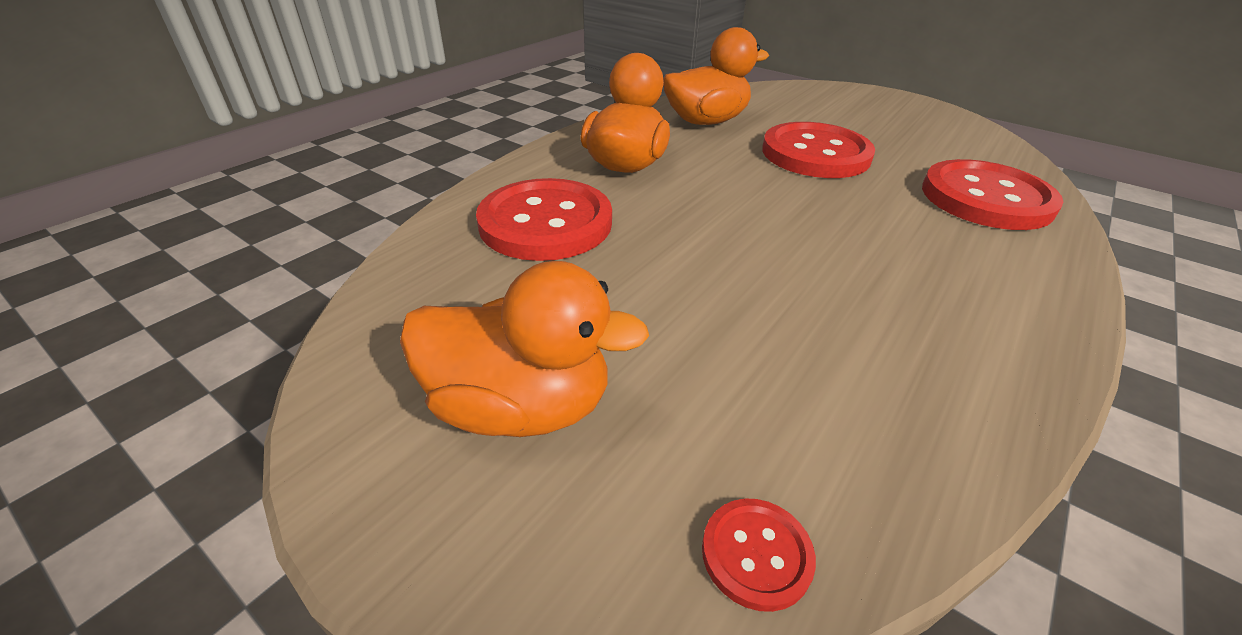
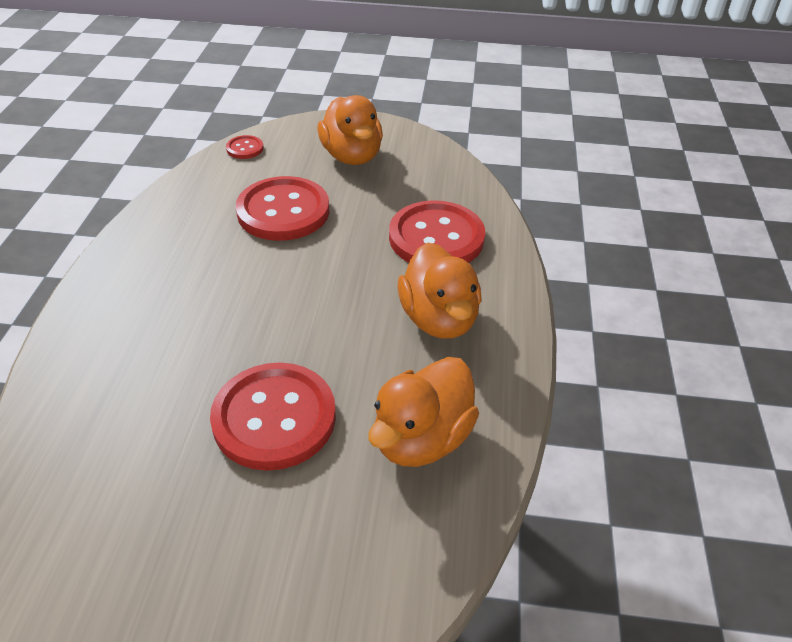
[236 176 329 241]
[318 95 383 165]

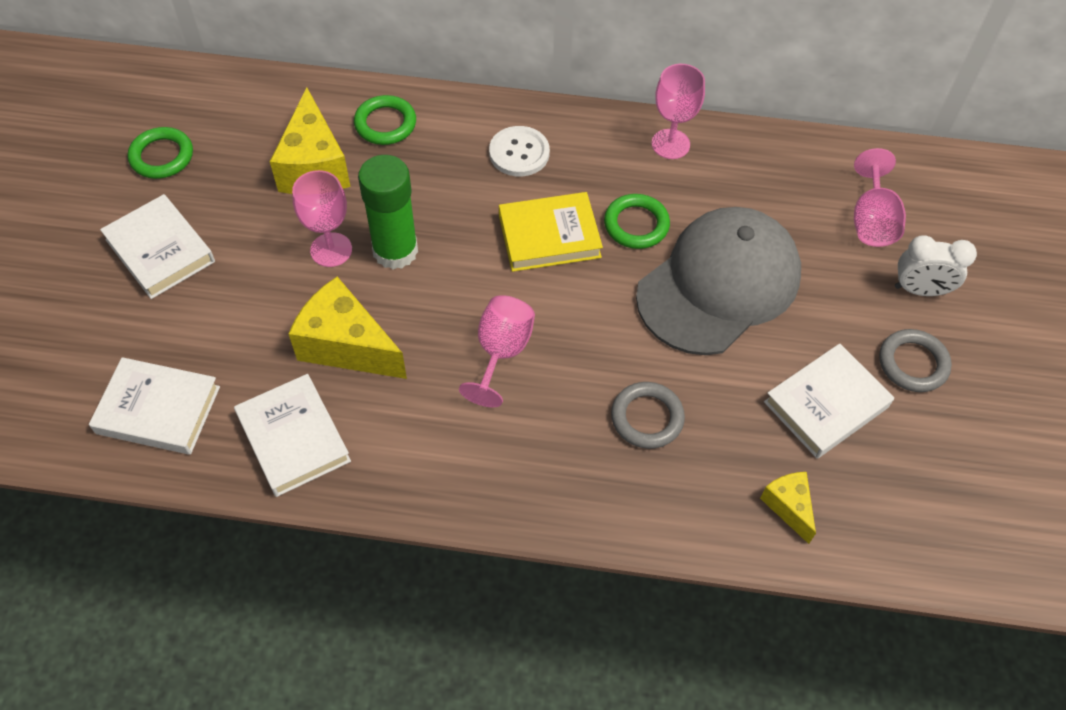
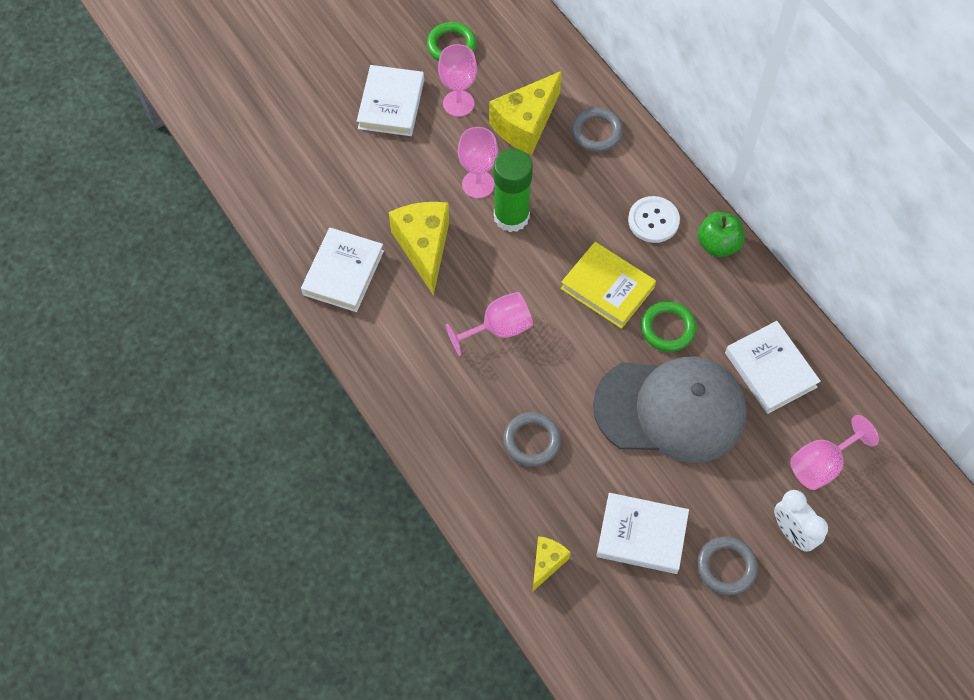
[438 44 477 117]
[572 107 623 152]
[697 212 744 257]
[725 321 821 414]

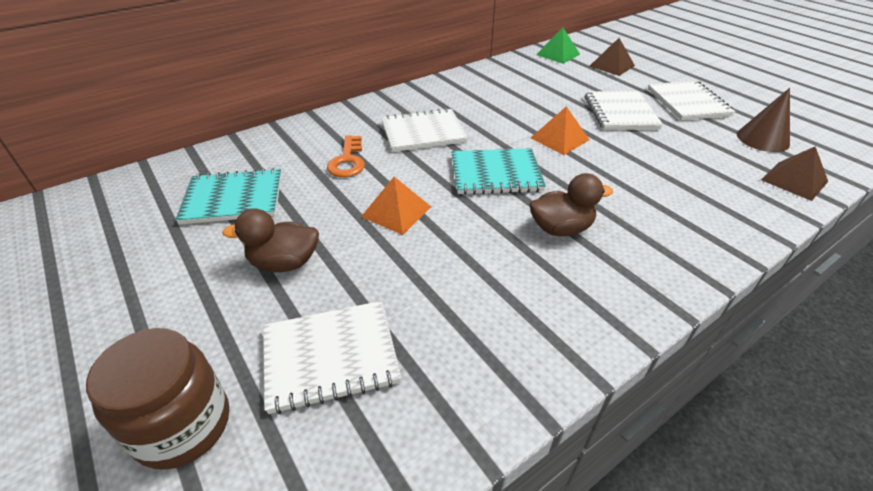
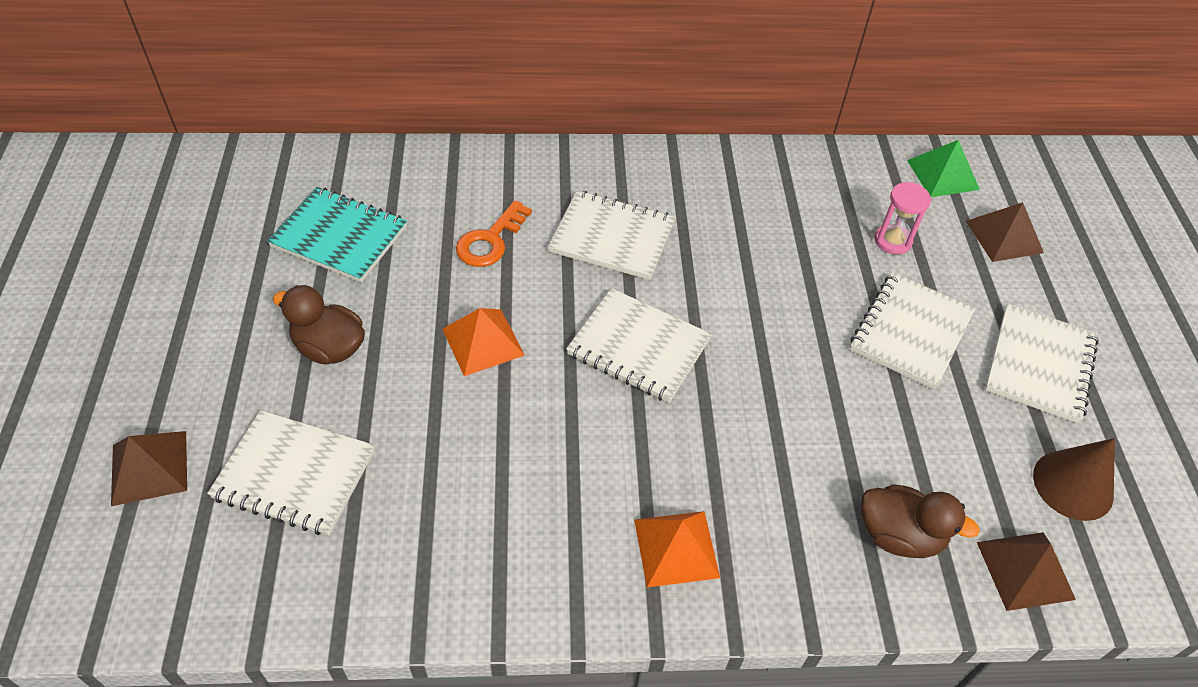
[111 431 187 506]
[566 288 712 403]
[634 511 720 587]
[861 484 980 558]
[874 182 931 255]

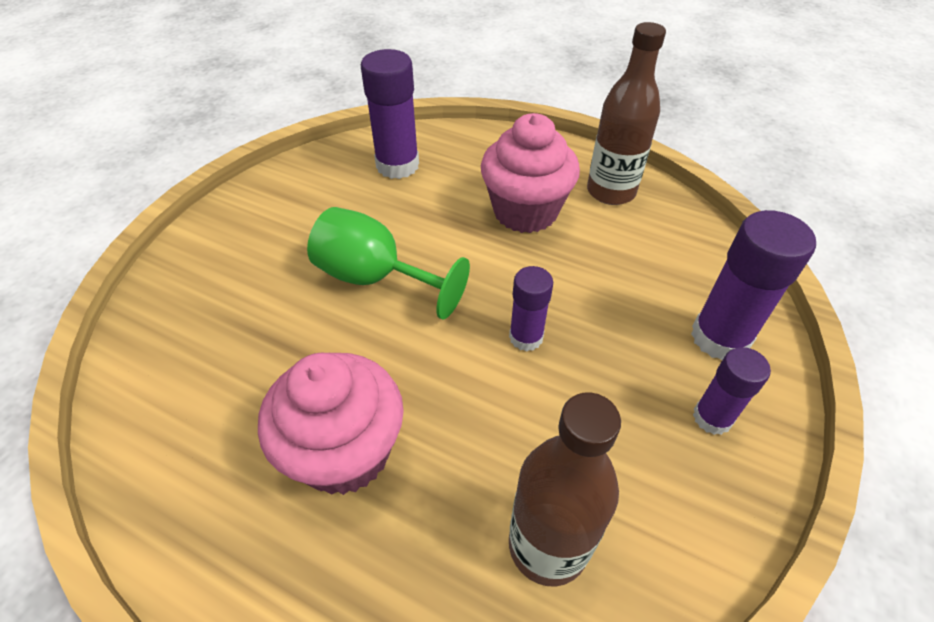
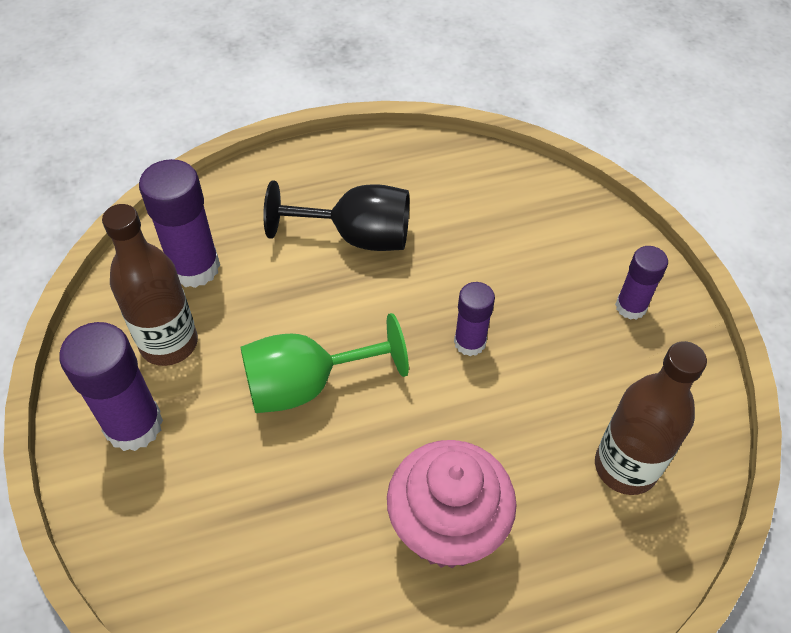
[59 322 163 451]
[102 204 198 366]
[263 180 409 251]

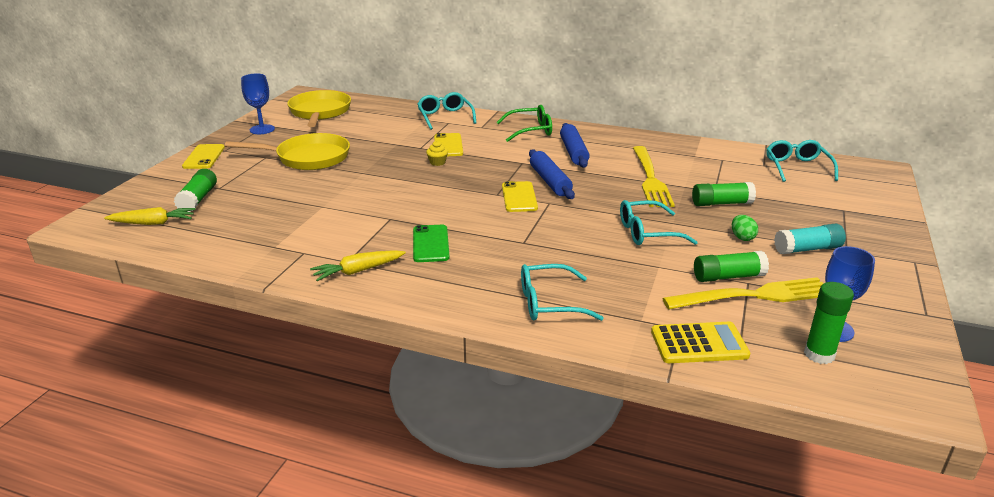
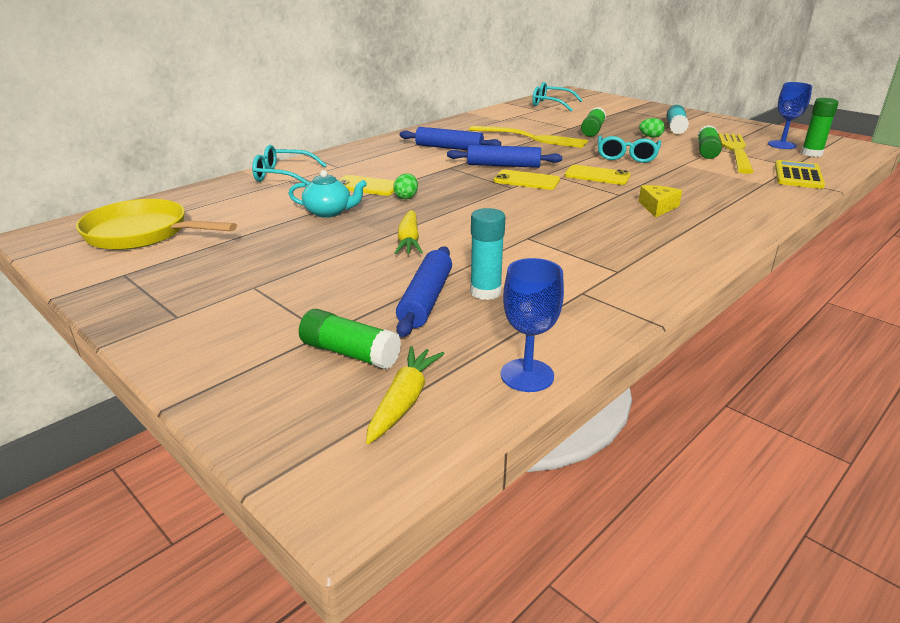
[288 170 367 218]
[393 173 418 199]
[395 210 423 254]
[396 246 452 337]
[470 208 505 300]
[501 258 564 392]
[565 165 631 185]
[639 185 682 217]
[225 133 350 170] (first image)
[413 225 450 262] (first image)
[497 105 552 142] (first image)
[521 264 604 321] (first image)

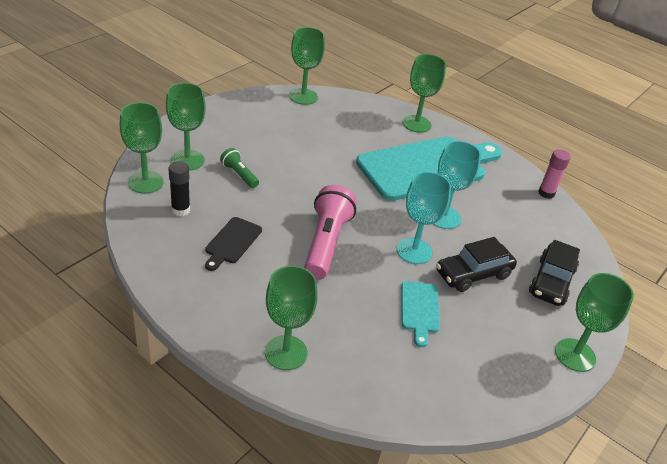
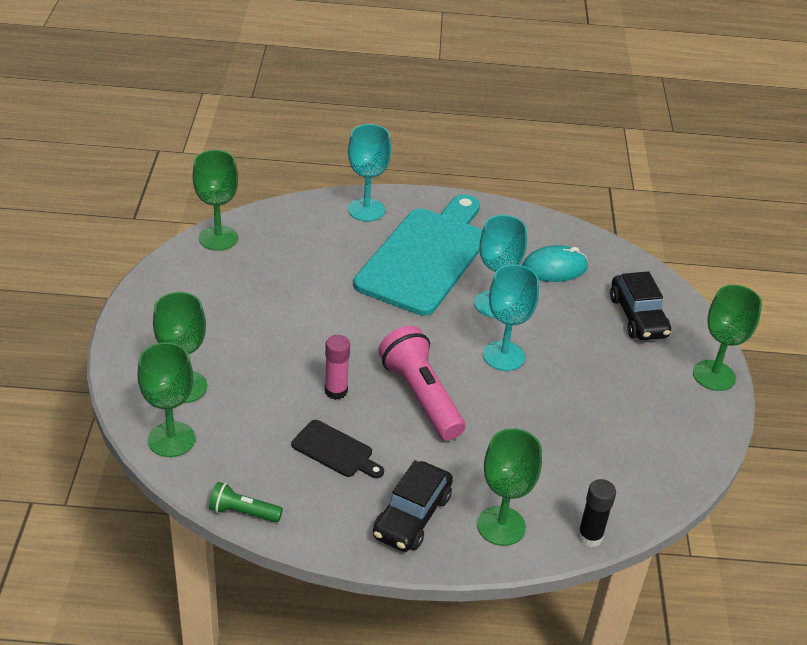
[209 482 283 522]
[291 420 384 478]
[325 335 350 400]
[348 124 391 221]
[373 460 453 552]
[522 245 588 282]
[578 479 616 547]
[401 281 440 347] (first image)

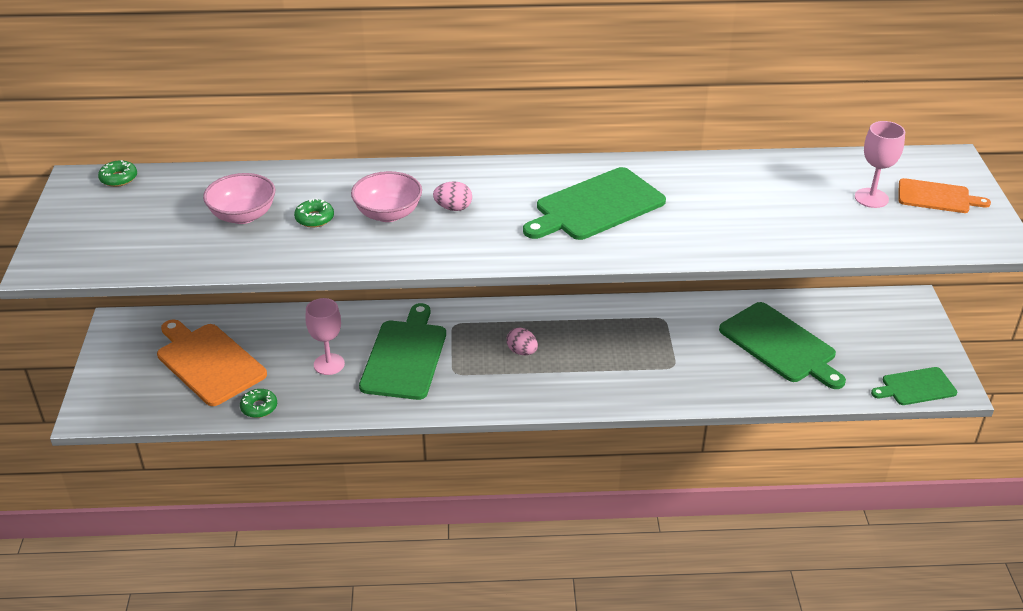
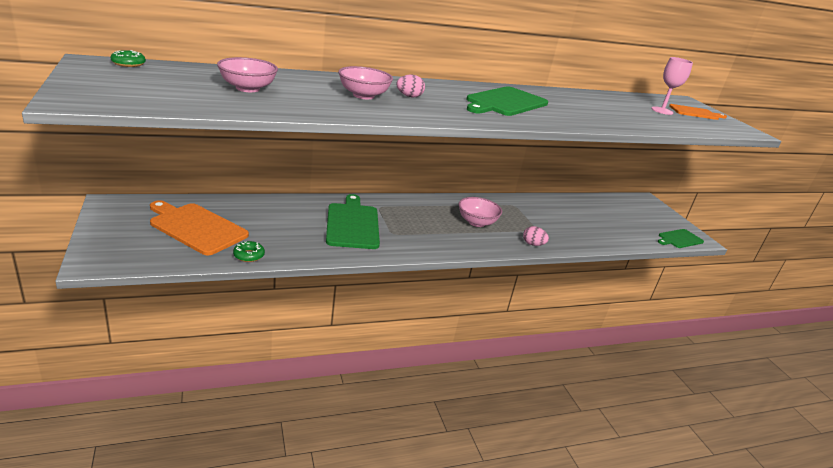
[459 197 502 227]
[523 226 549 246]
[294 199 334 228] (first image)
[305 298 345 375] (first image)
[719 302 846 389] (first image)

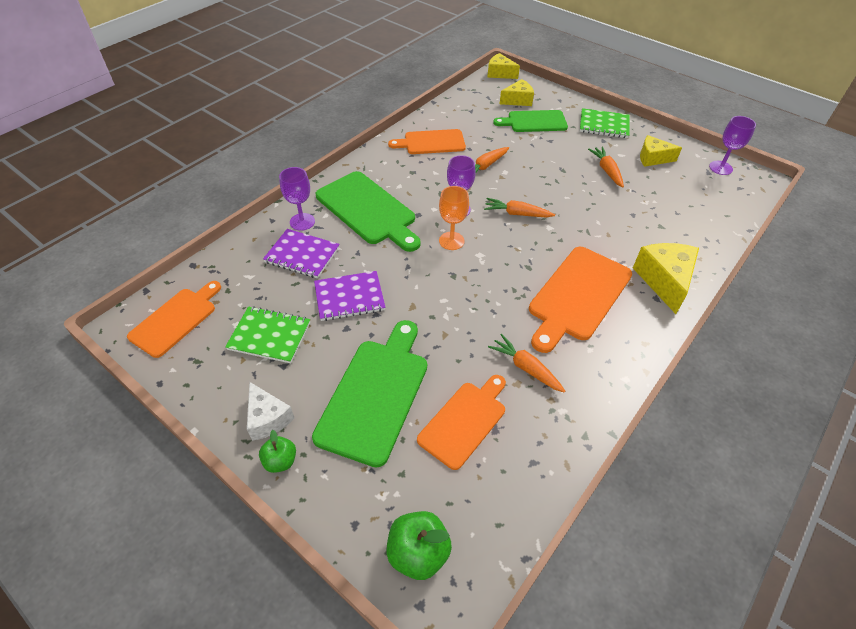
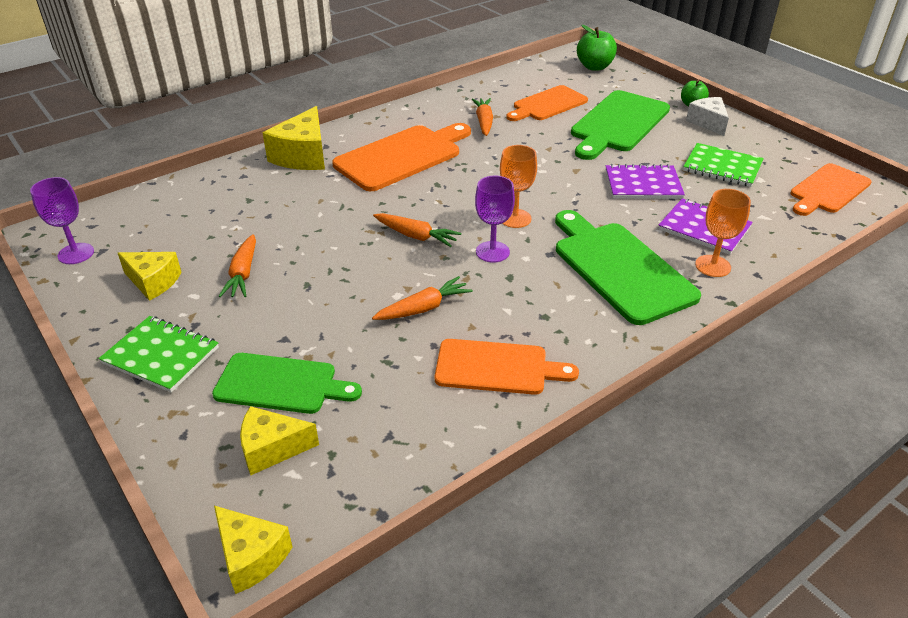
[472 98 493 136]
[695 189 751 277]

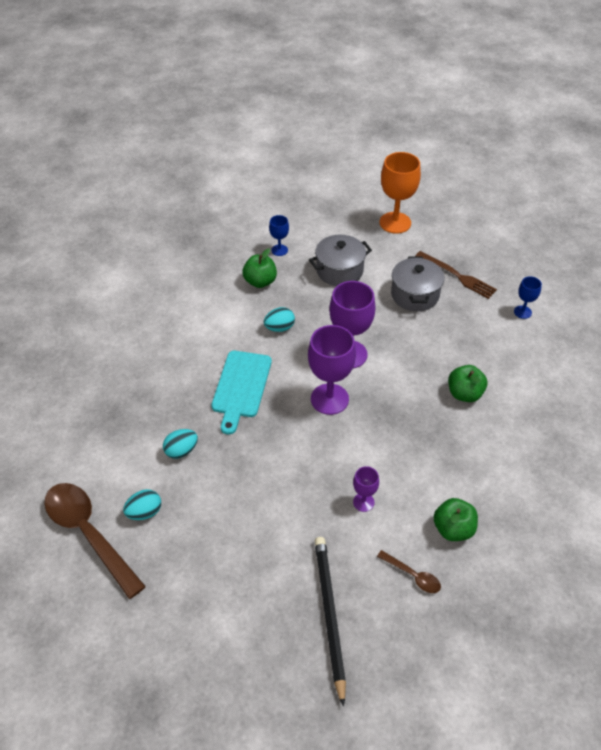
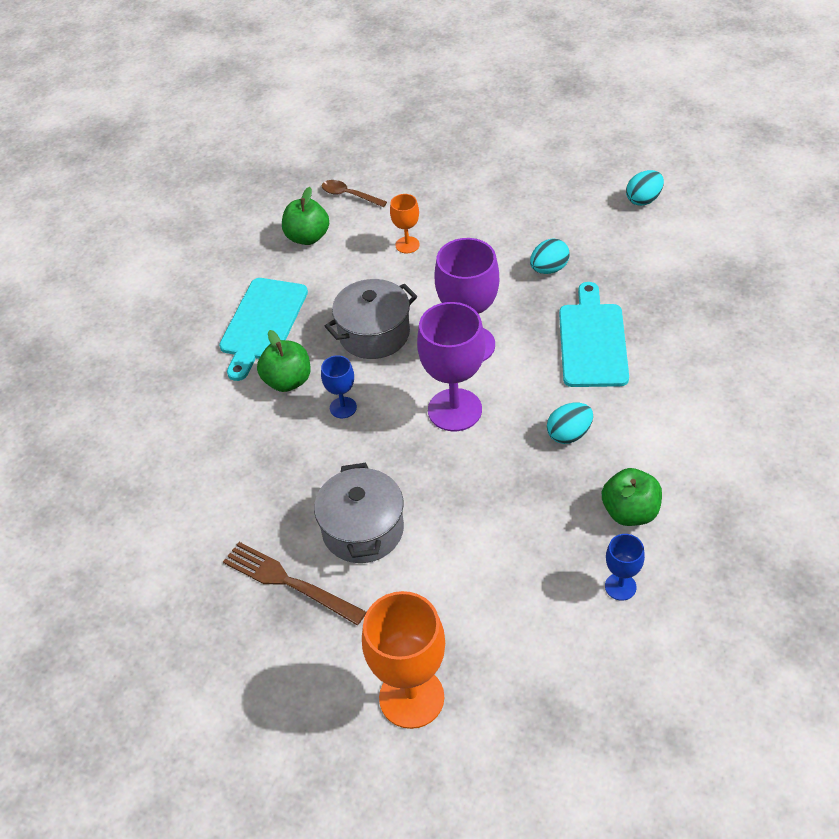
[219 278 308 381]
[321 355 357 418]
[325 279 417 359]
[390 194 420 253]
[530 238 570 274]
[44 483 146 599] (first image)
[315 537 346 707] (first image)

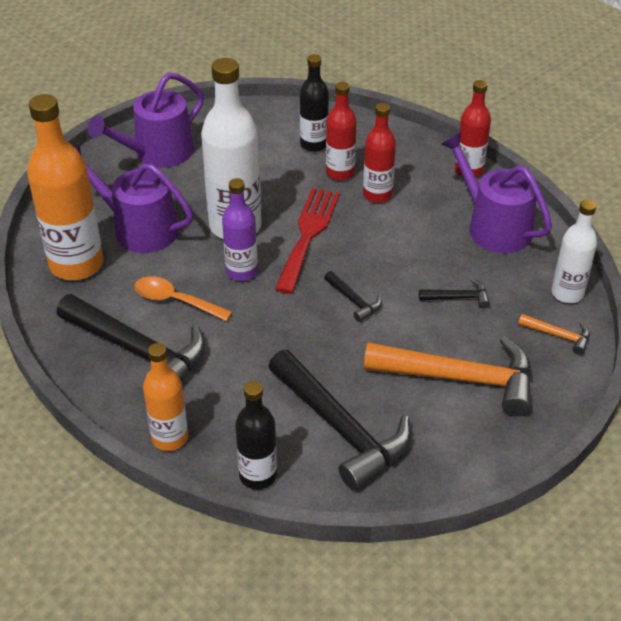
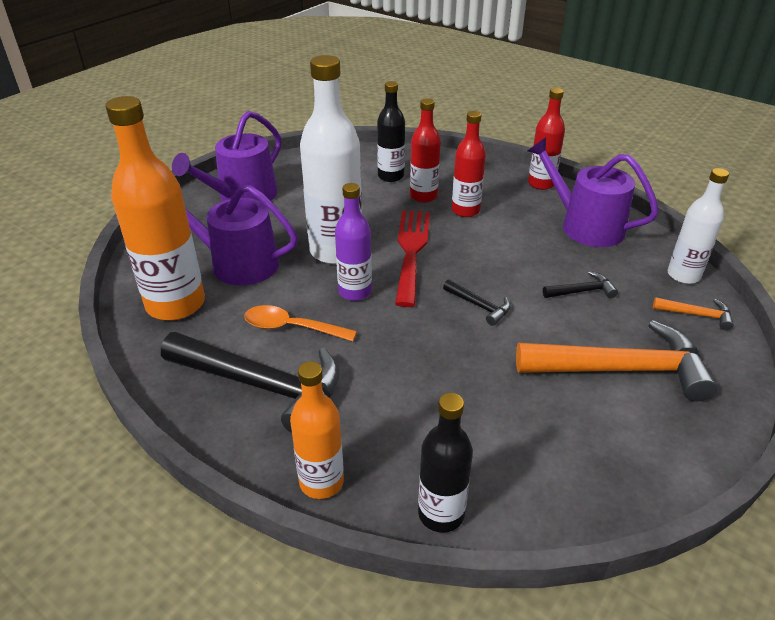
[268 350 411 490] (first image)

